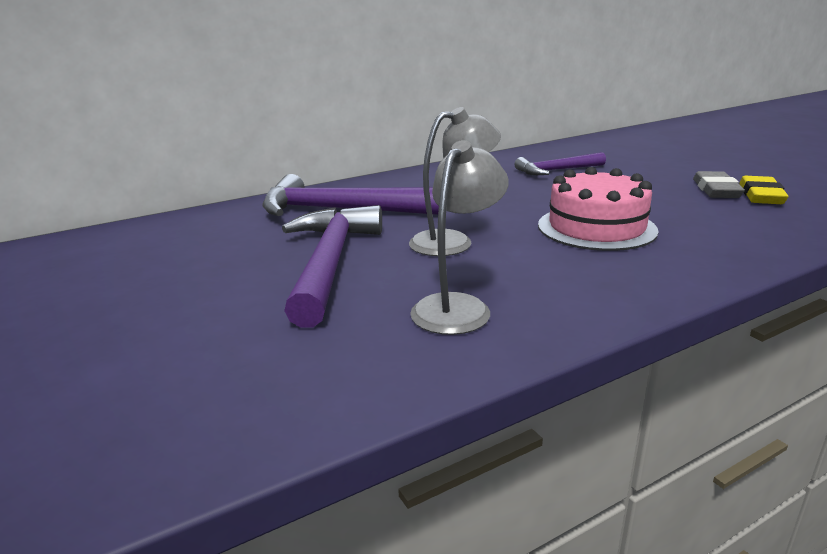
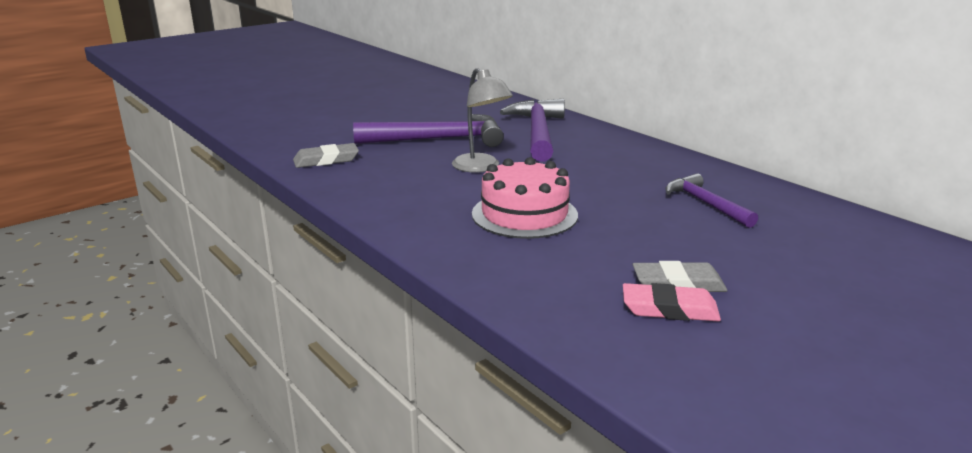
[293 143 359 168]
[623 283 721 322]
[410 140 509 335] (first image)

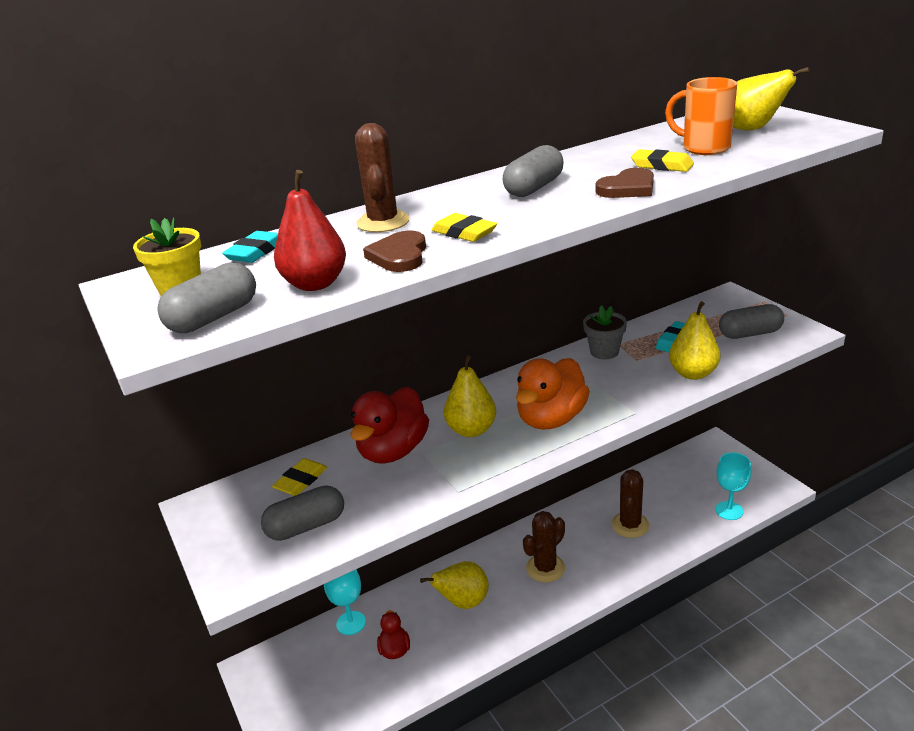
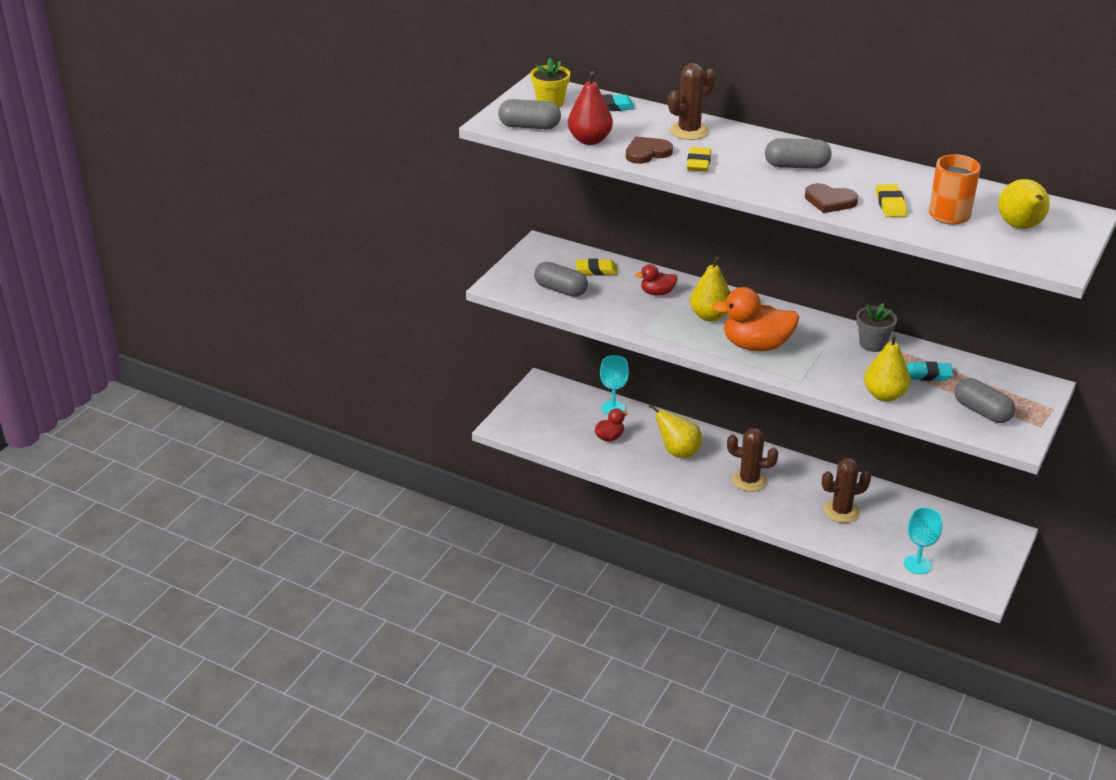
[635 264 678 296]

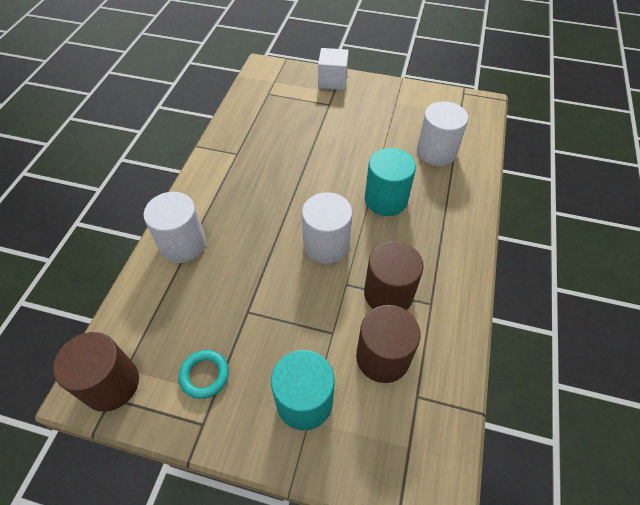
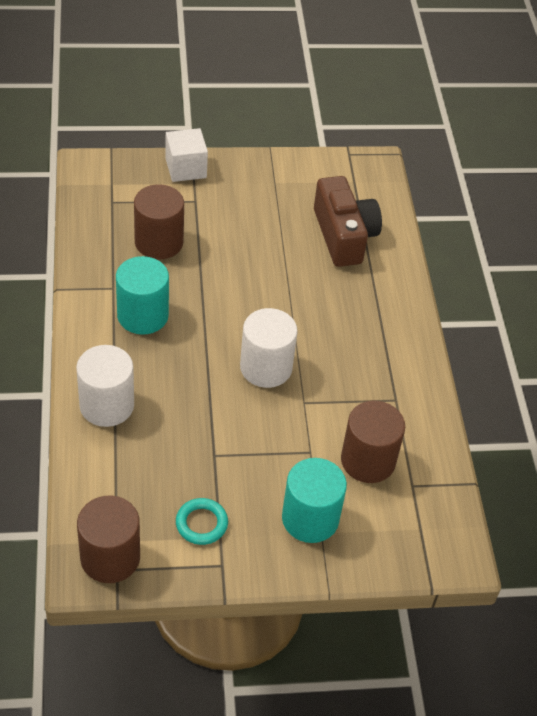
[116 256 169 335]
[134 184 184 259]
[314 176 382 267]

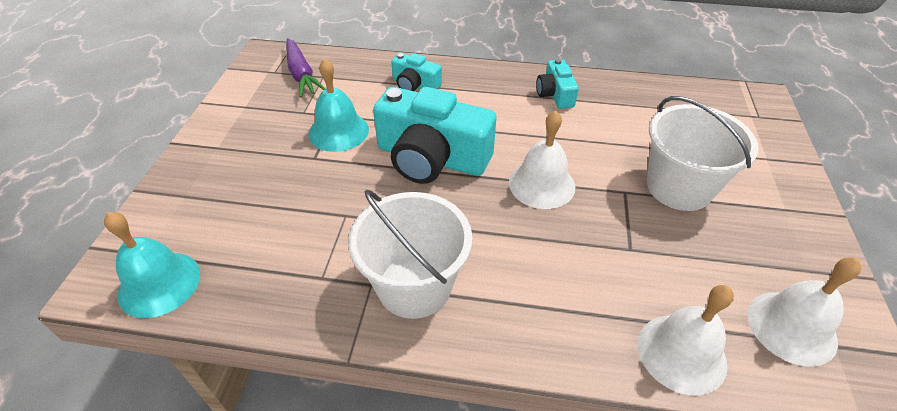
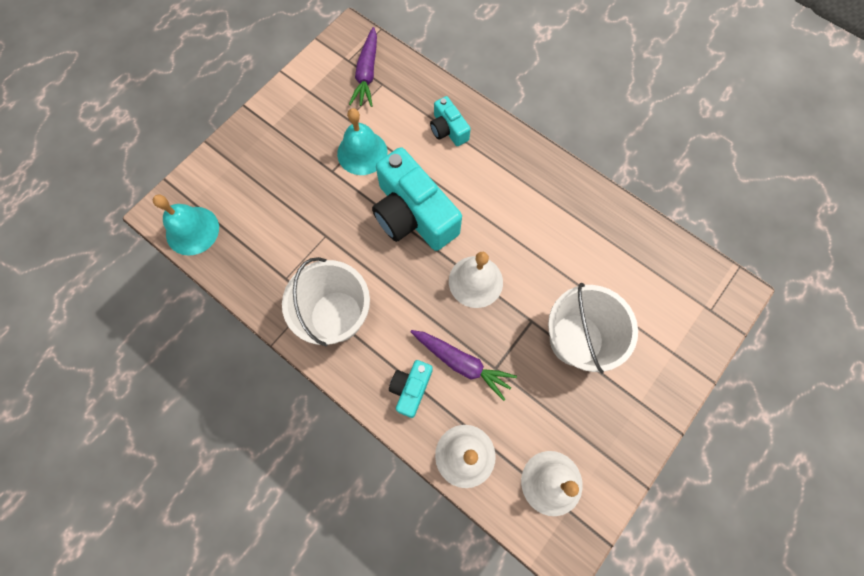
[389 360 432 418]
[411 330 517 401]

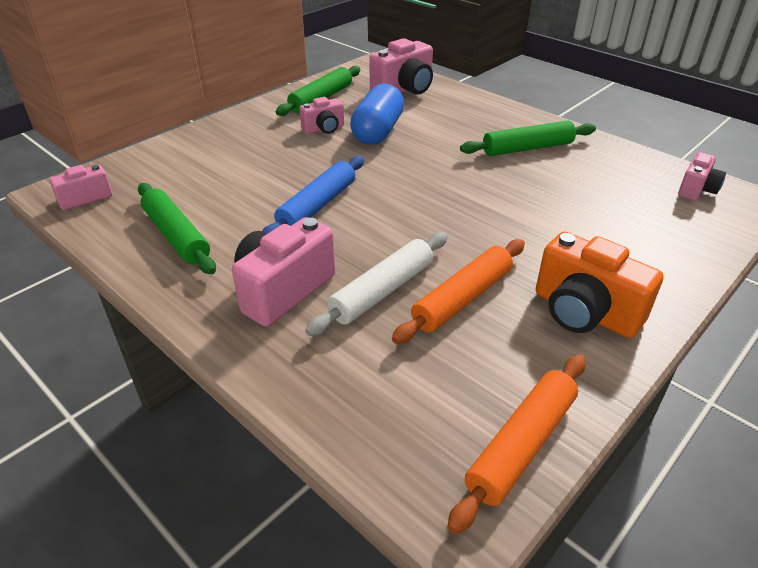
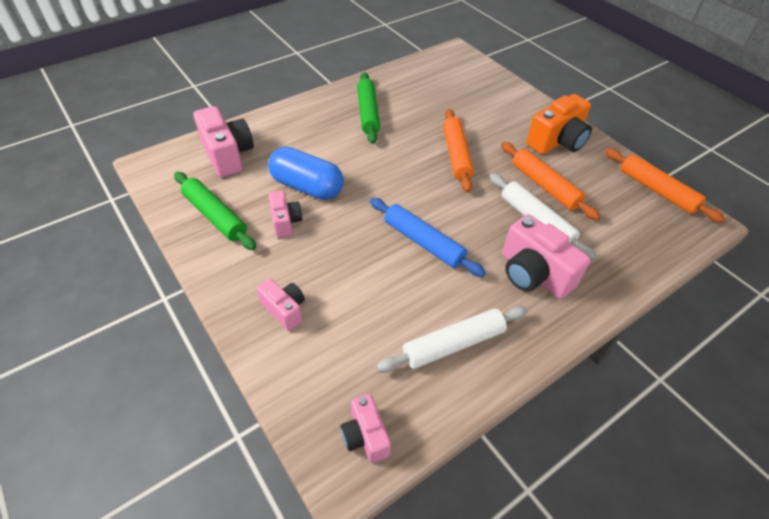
[256 278 305 331]
[377 306 528 373]
[443 109 474 193]

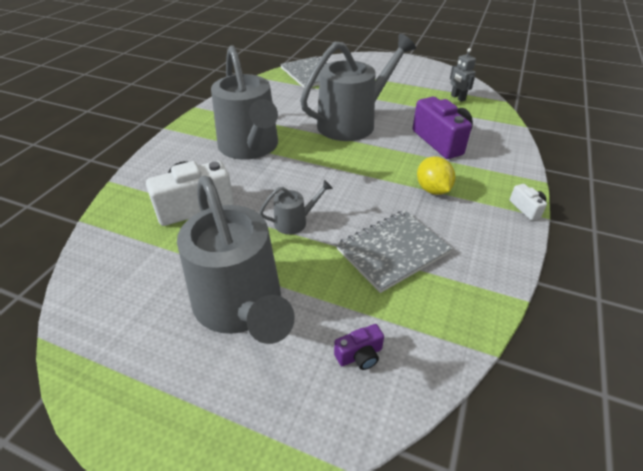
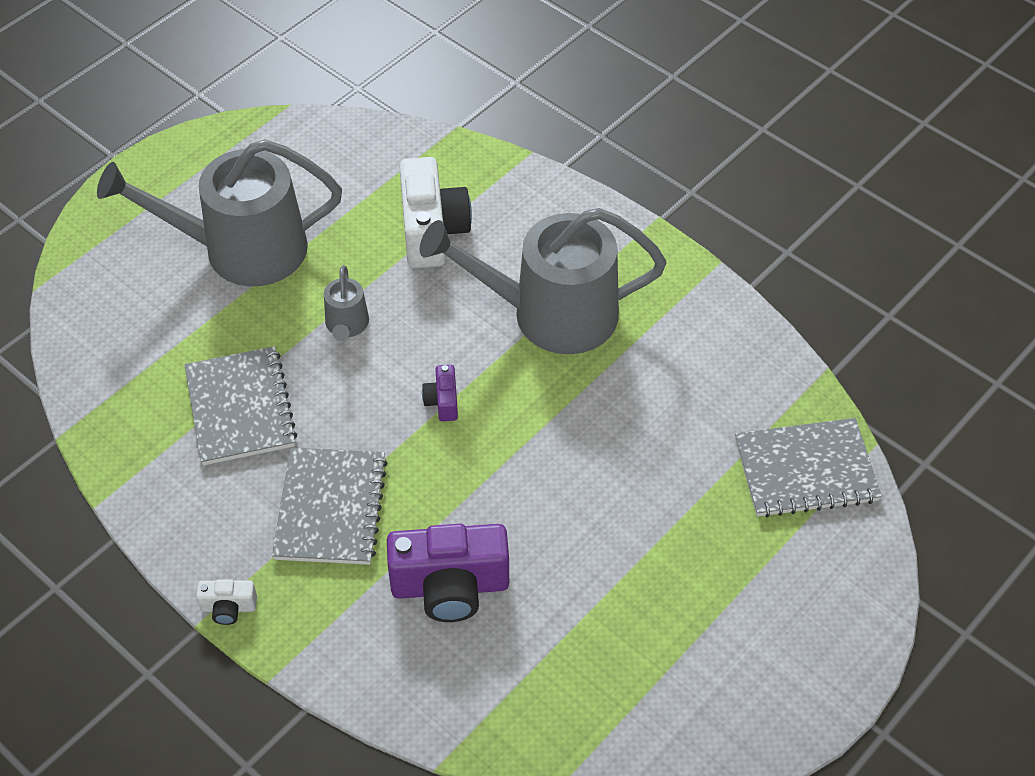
[272 447 387 565]
[422 365 458 421]
[300 34 416 141] (first image)
[450 48 476 102] (first image)

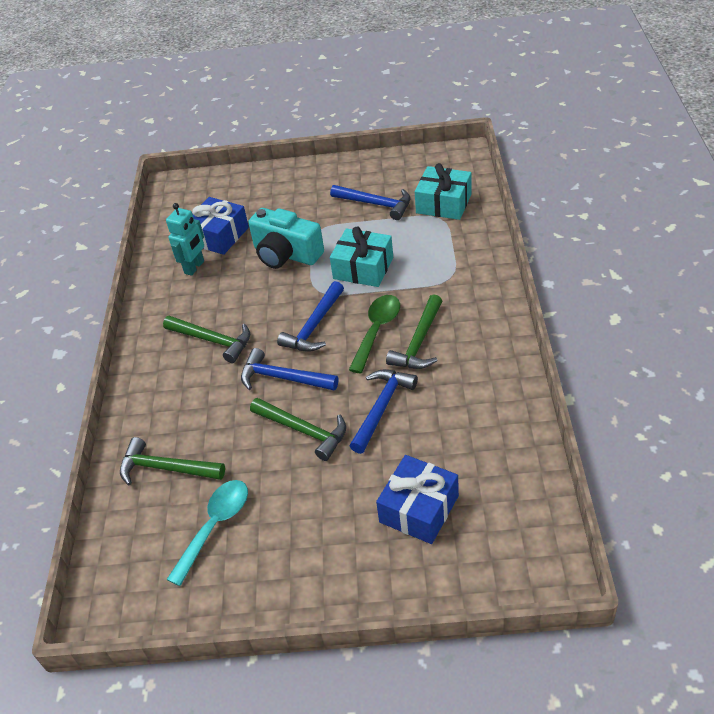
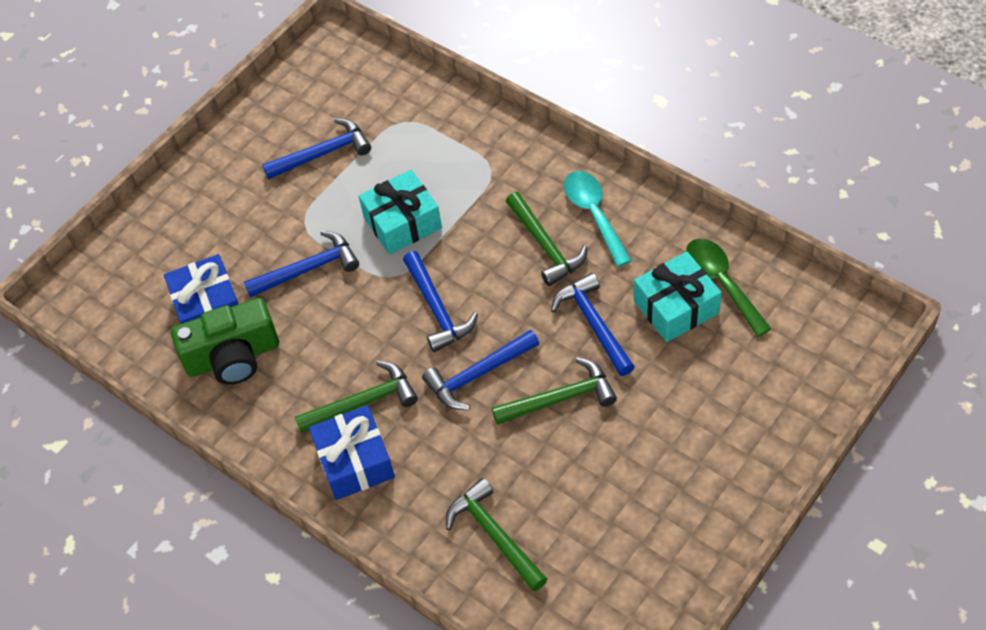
[171 298 279 385]
[244 231 359 298]
[309 405 395 500]
[446 478 547 591]
[564 171 632 267]
[634 252 722 342]
[686 239 771 337]

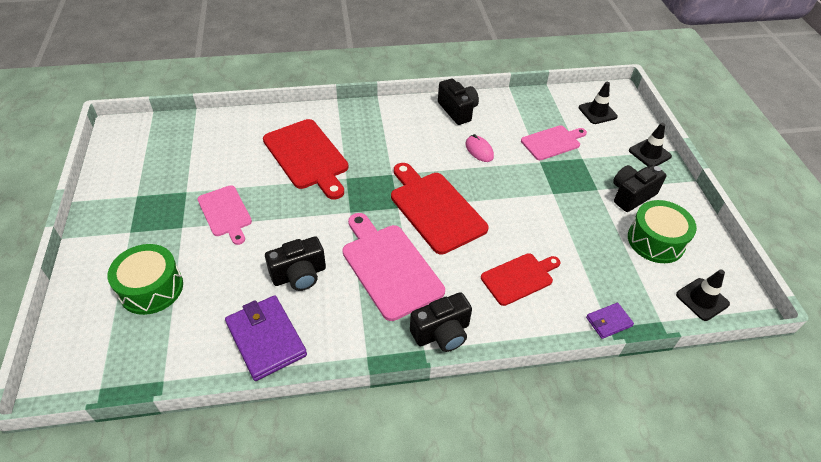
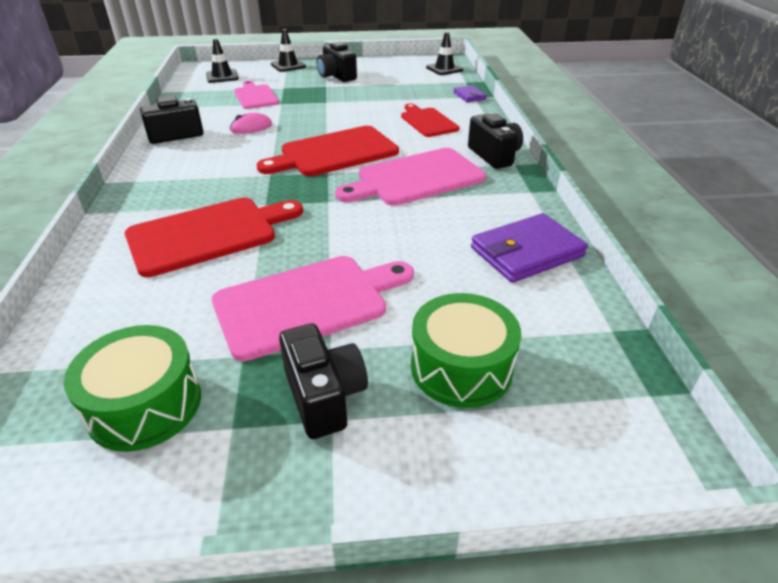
[64 325 201 452]
[212 256 414 361]
[279 323 368 439]

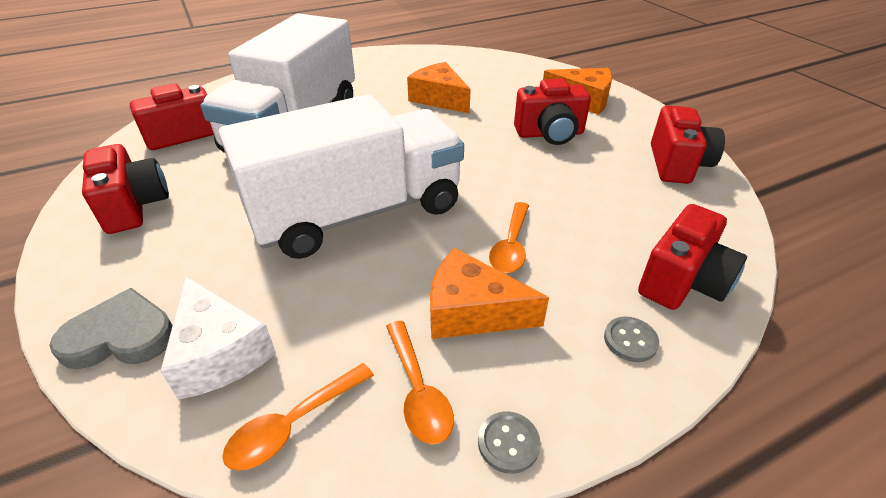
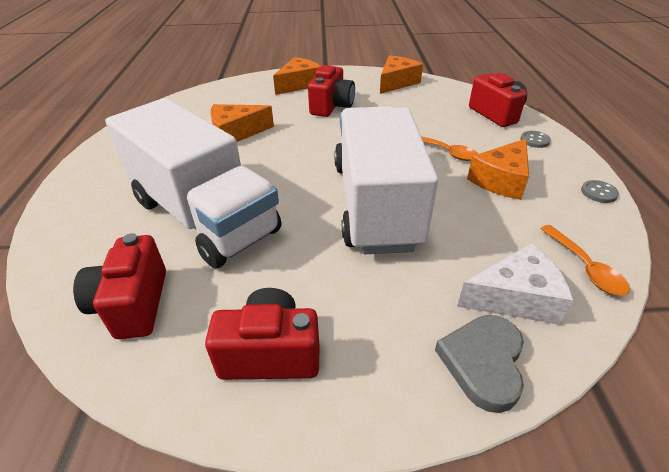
[380 55 423 94]
[386 321 454 445] (first image)

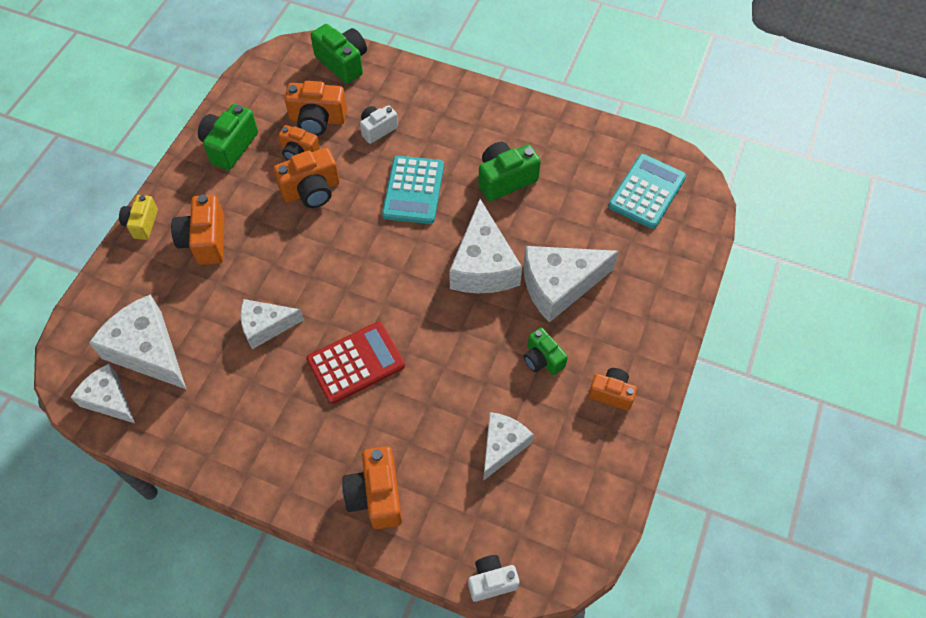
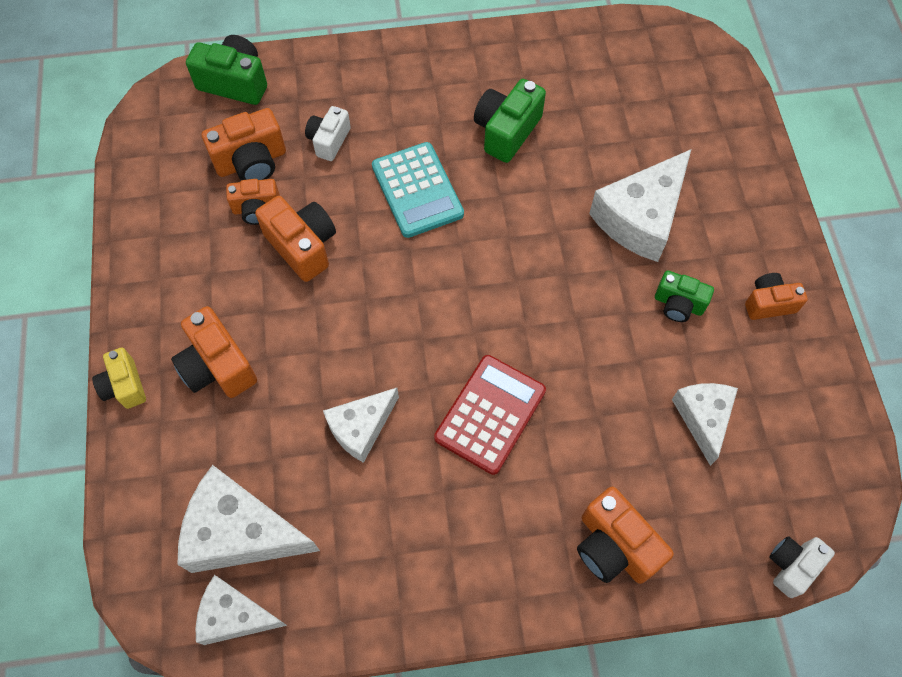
[255 196 336 282]
[198 104 258 171] (first image)
[449 199 522 293] (first image)
[608 154 686 229] (first image)

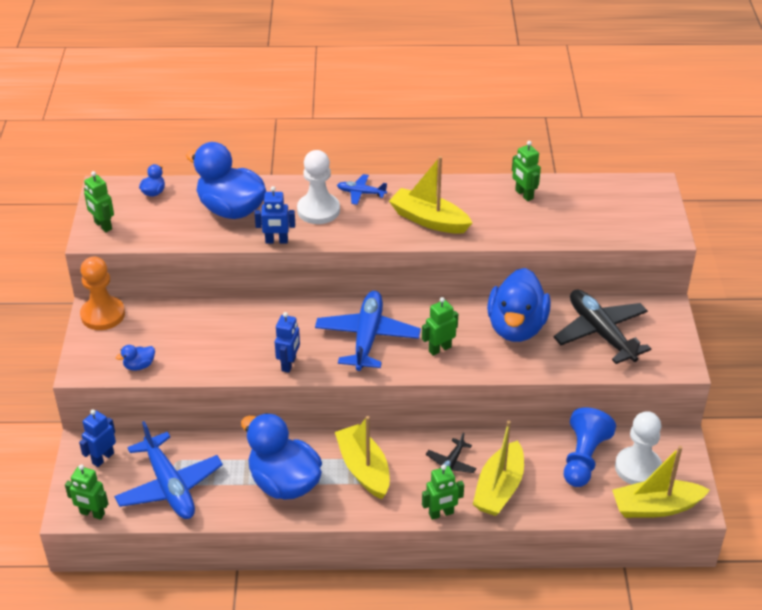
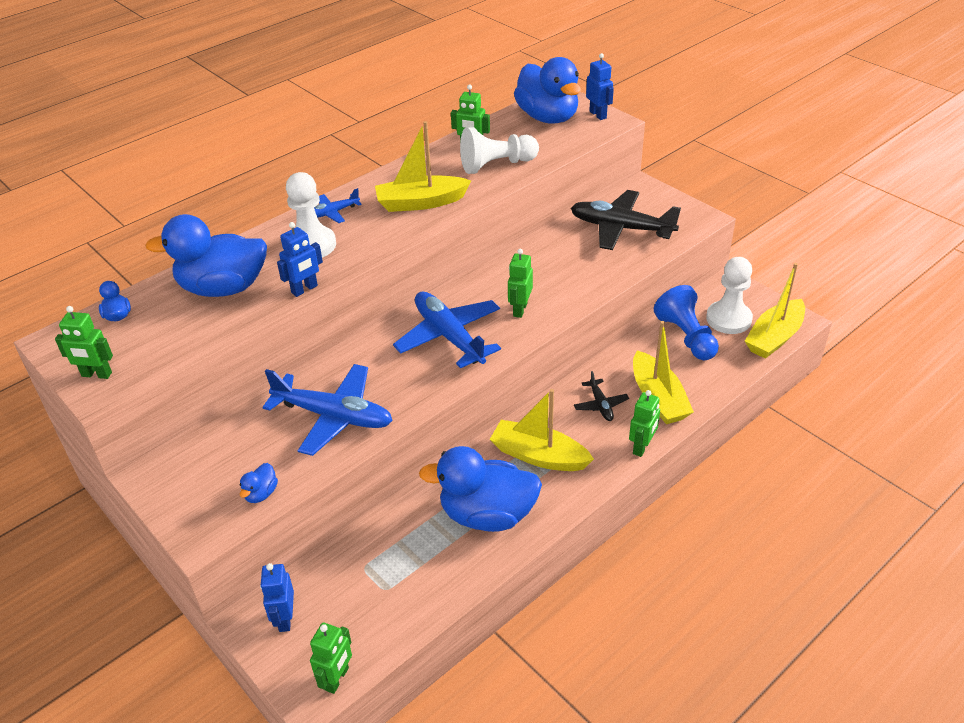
[262 364 393 456]
[310 622 352 694]
[460 127 539 174]
[514 57 581 124]
[586 53 614 120]
[80 256 125 330] (first image)

